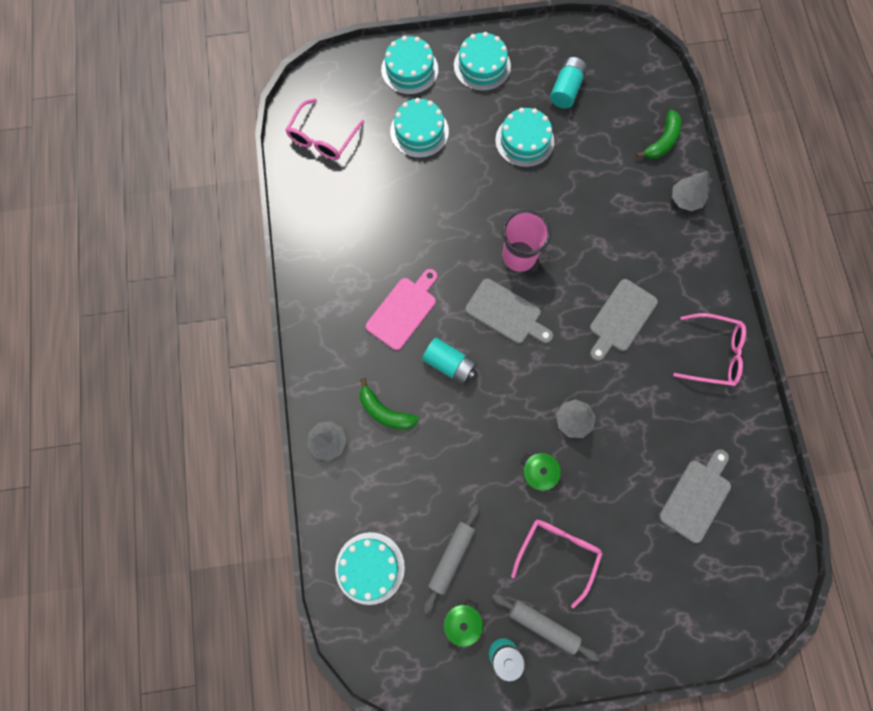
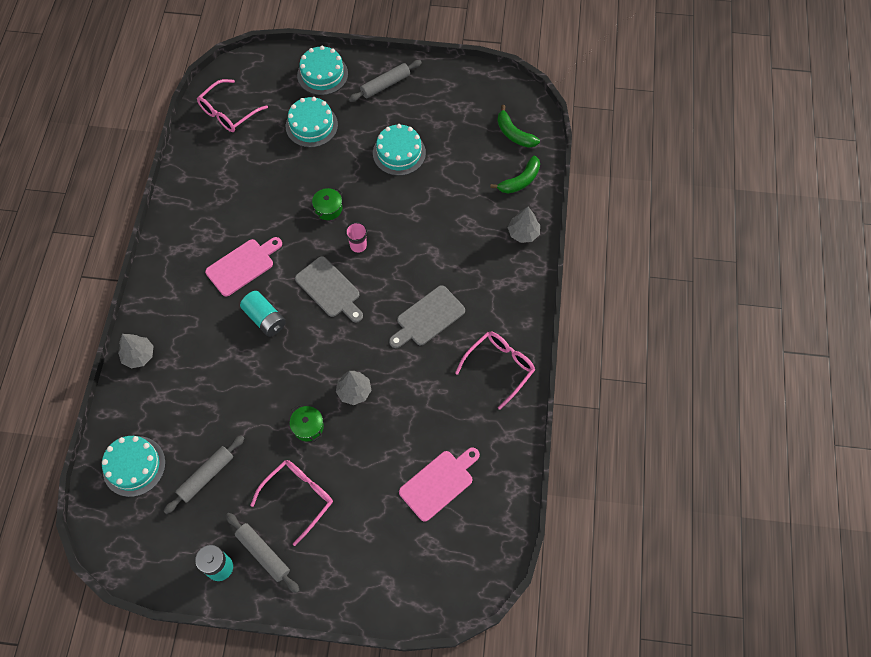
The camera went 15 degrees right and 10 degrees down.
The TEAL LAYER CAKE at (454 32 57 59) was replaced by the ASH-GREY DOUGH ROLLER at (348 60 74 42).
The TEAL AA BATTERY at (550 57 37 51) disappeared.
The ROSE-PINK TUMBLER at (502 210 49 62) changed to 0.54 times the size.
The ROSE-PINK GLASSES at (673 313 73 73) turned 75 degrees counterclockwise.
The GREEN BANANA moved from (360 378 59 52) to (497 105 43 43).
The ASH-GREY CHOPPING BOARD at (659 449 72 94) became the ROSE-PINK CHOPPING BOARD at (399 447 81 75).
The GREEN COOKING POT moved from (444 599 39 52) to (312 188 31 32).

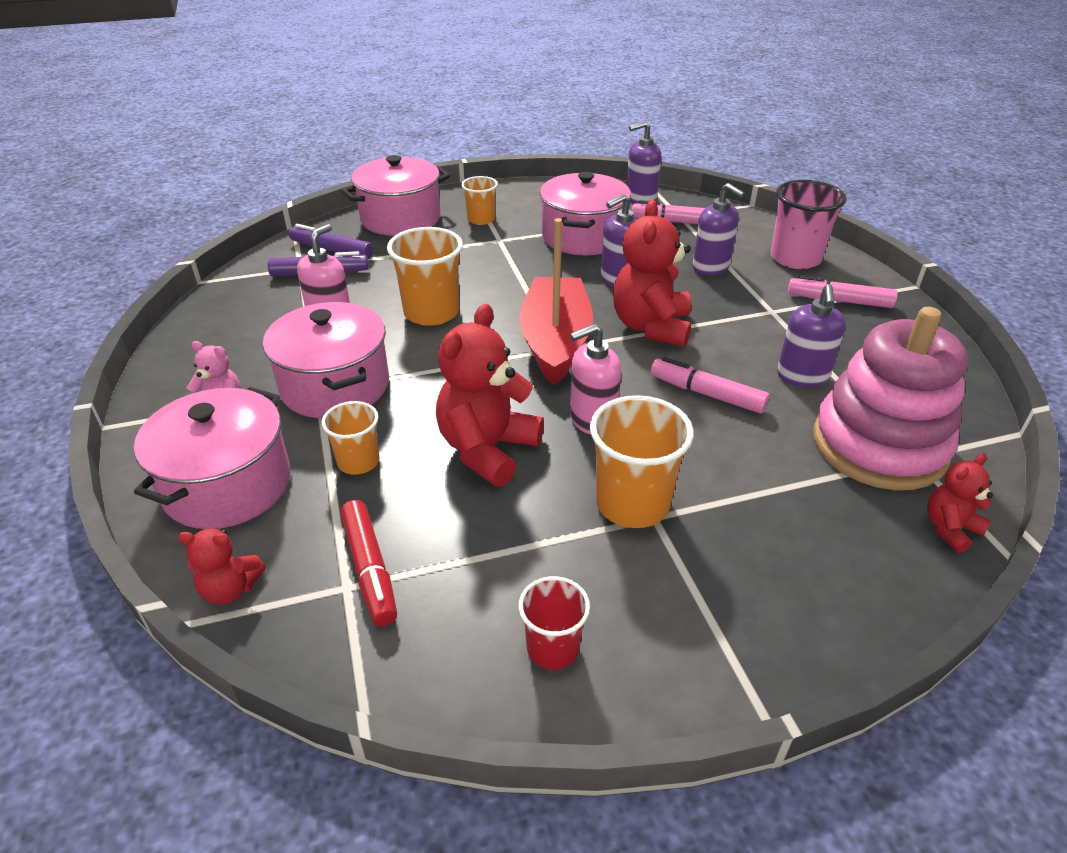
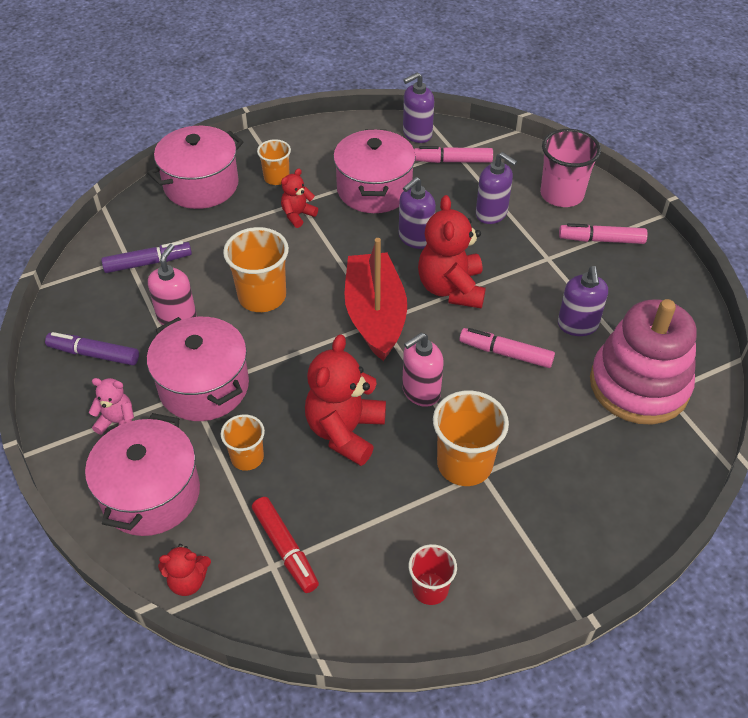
The camera went 10 degrees left and 10 degrees up.
The ROYAL PURPLE MARKER moved from (289 224 84 35) to (45 332 94 33).
The SCARLET TEDDY moved from (927 453 66 100) to (281 168 37 60).

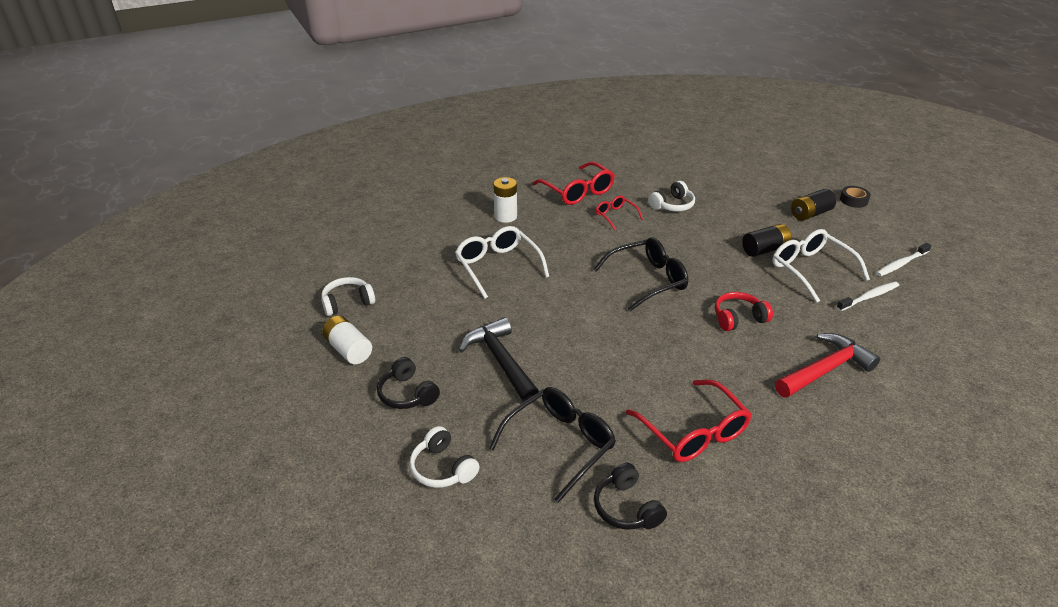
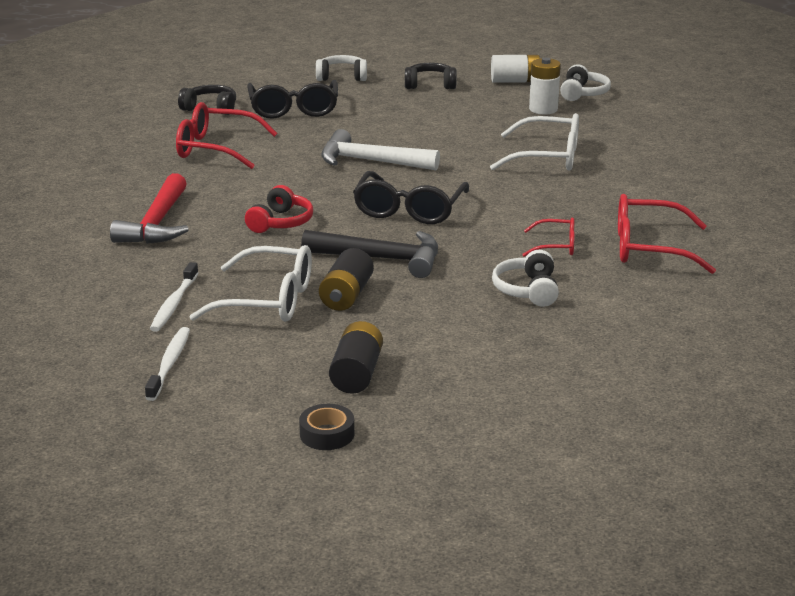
The camera went 130 degrees right and 10 degrees down.
The WHITE AA BATTERY moved from (493 177 24 46) to (529 58 32 56).
The JET-BLACK CLAW HAMMER moved from (459 317 80 85) to (301 230 137 48).
The WHITE CLAW HAMMER at (321 129 119 41) appeared.

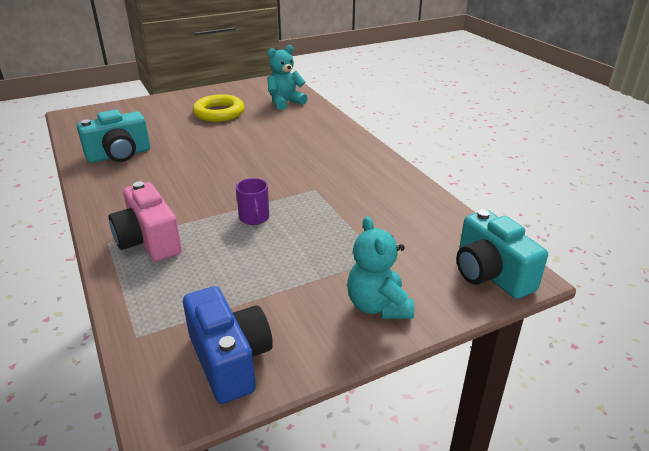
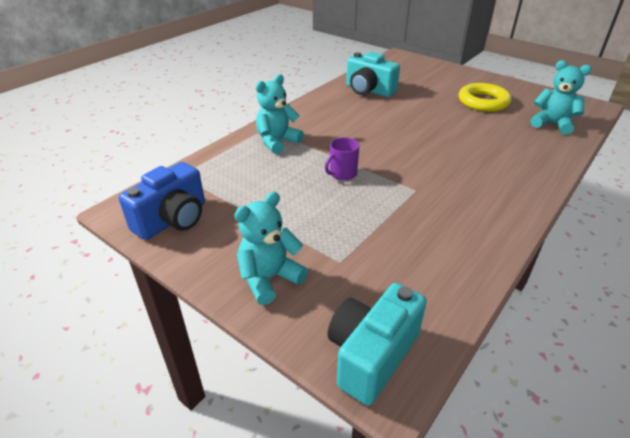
The camera went 65 degrees right and 5 degrees up.
The ROSE-PINK PHOTO CAMERA at (109 181 73 80) was replaced by the TEAL TEDDY at (255 74 49 80).

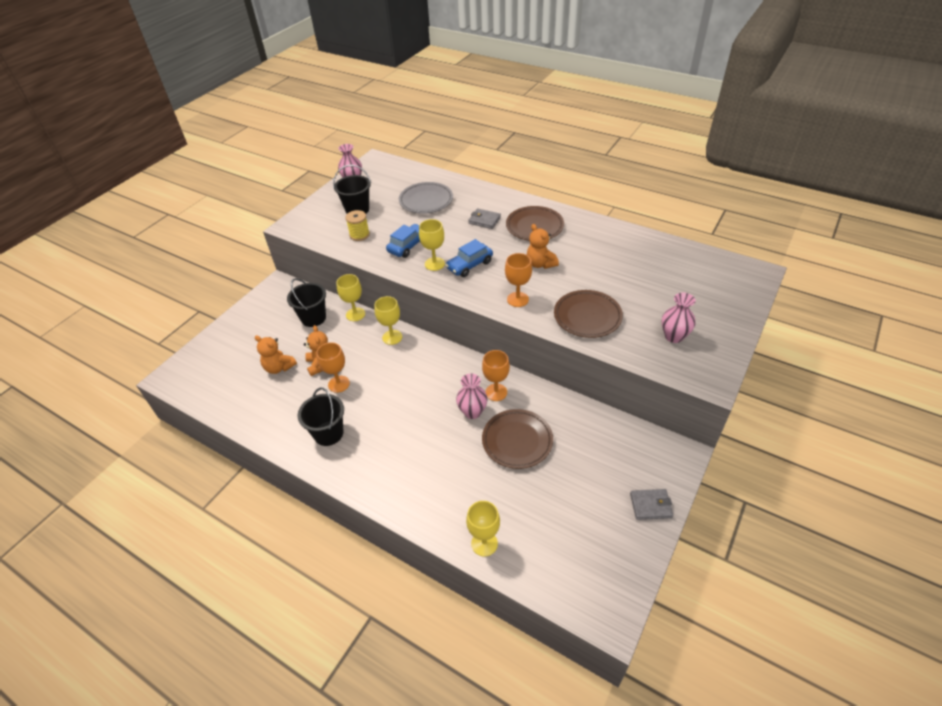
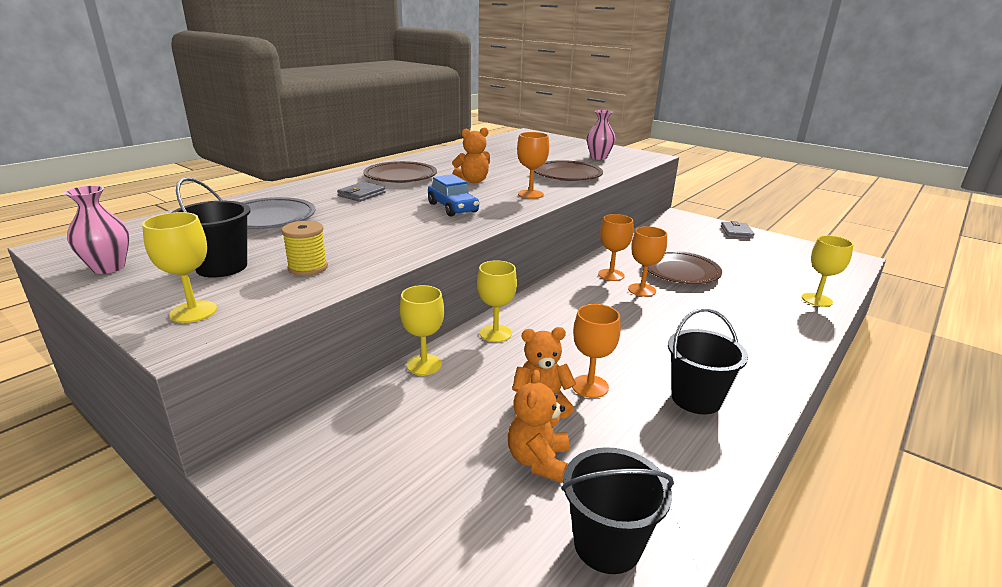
The camera went 85 degrees left and 20 degrees down.
The YELLOW CHALICE moved from (419 219 26 52) to (142 212 75 111).
The BLUE CAR at (386 224 34 34) disappeared.
The JET-BLACK BUCKET moved from (287 278 39 49) to (561 447 113 127).
The ORANGE-COLOURED TEDDY at (255 335 42 39) turned 150 degrees clockwise.
The ROSE-PINK TALL VASE at (456 373 32 46) was replaced by the ORANGE-COLOURED CHALICE at (628 226 39 71).

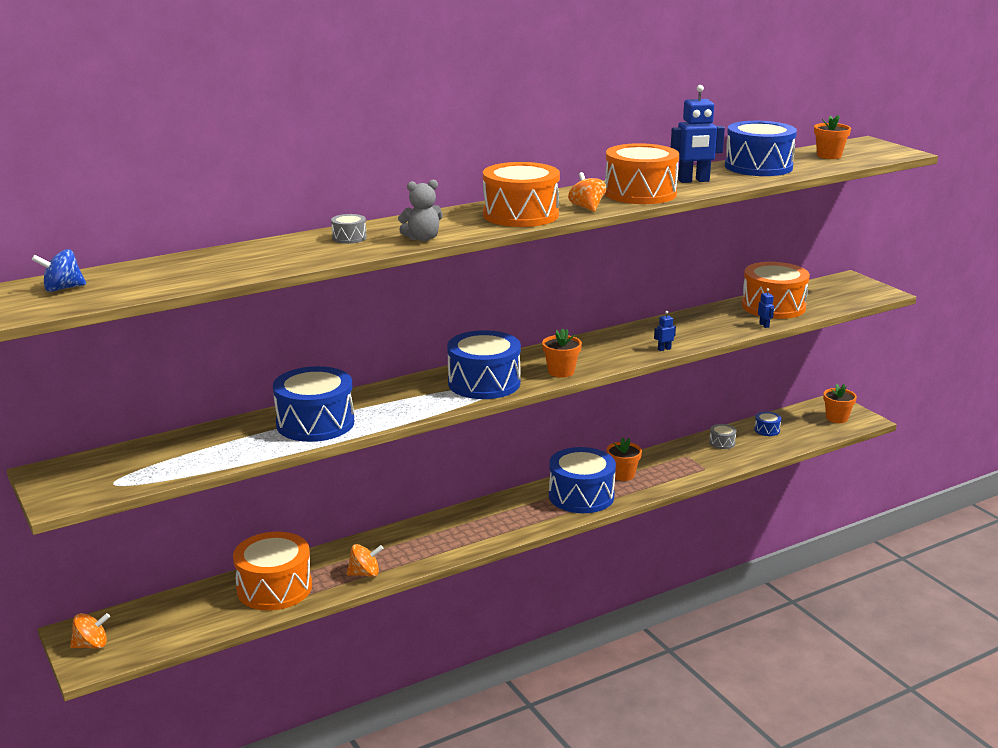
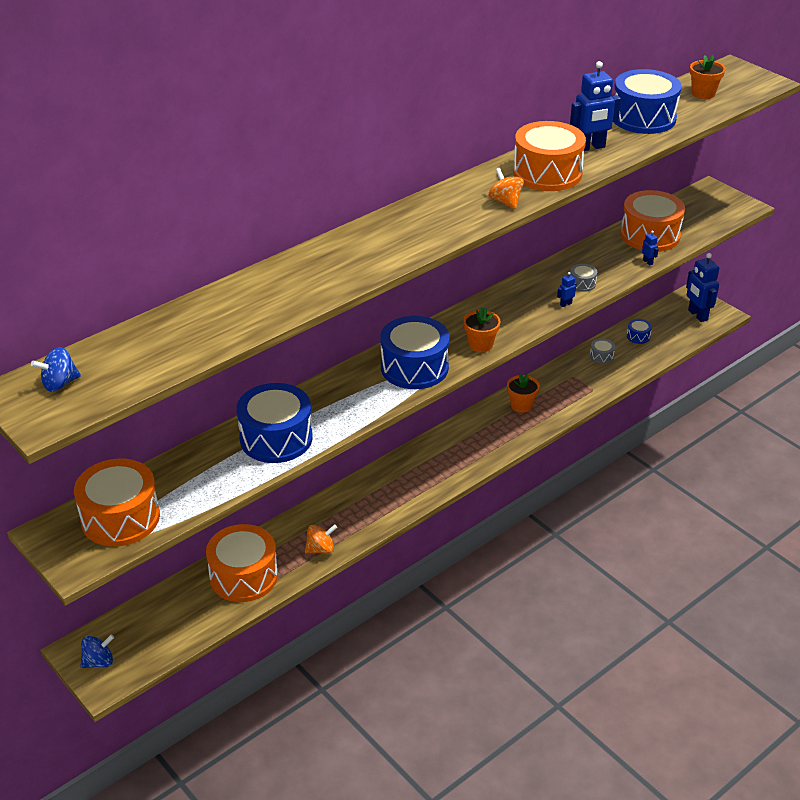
The camera went 10 degrees left and 15 degrees up.
The ORANGE-COLOURED TOY DRUM moved from (483 162 77 65) to (74 459 86 87).
The ASH-GREY TEDDY at (398 180 45 61) disappeared.
The ASH-GREY TOY DRUM moved from (331 214 36 30) to (570 264 27 28).
The ORANGE-COLOURED FLOWER POT at (823 384 34 39) was replaced by the BLUE TOY ROBOT at (686 253 33 69).
The BLUE TOY DRUM at (549 447 67 66) disappeared.
The ORANGE-COLOURED TOY TOP at (70 613 40 36) became the BLUE TOY TOP at (80 635 34 33).

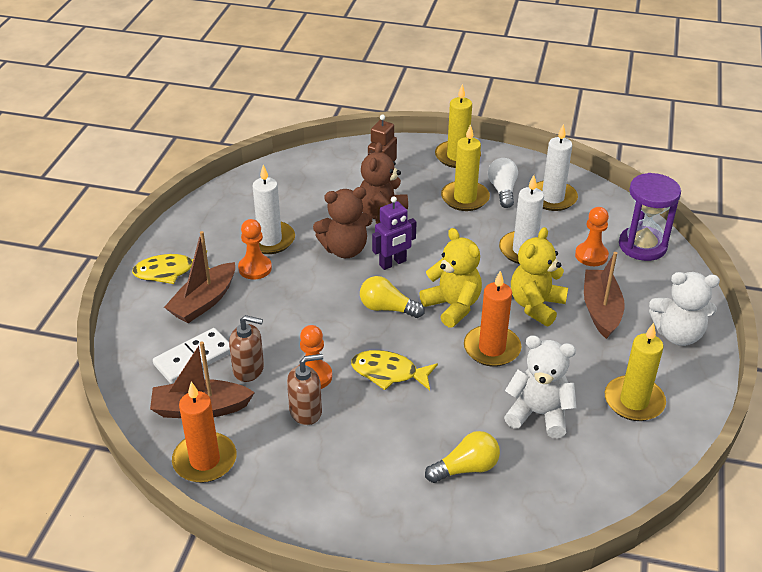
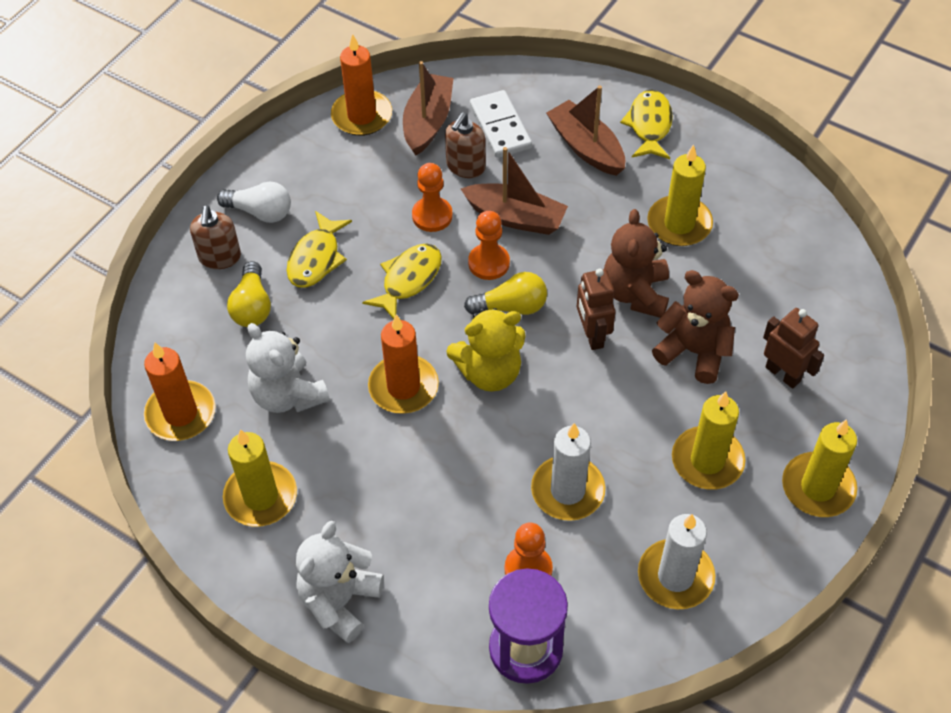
The camera went 110 degrees right and 15 degrees up.
The WHITE LIGHTBULB moved from (488 158 30 50) to (217 182 74 41).
The WHITE WAX CANDLE at (253 165 42 89) became the YELLOW WAX CANDLE at (647 144 66 102).
The ROYAL PURPLE TOY ROBOT at (372 196 44 74) became the RUSSET TOY ROBOT at (577 269 39 81).
The ORANGE-COLOURED CHESS PAWN moved from (238 219 34 60) to (468 211 42 69).
The YELLOW TEDDY at (511 227 57 99) disappeared.
The RUSSET TOY BOAT moved from (584 252 41 87) to (461 147 107 88).
The YELLOW LIGHTBULB at (360 276 65 42) turned 45 degrees clockwise.
The WHITE TEDDY at (504 335 73 103) turned 105 degrees clockwise.
The RUSSET SOAP PUMP moved from (287 354 36 71) to (190 205 51 64).
The YELLOW TOY FISH at (287 211 65 77) appeared.
The ORANGE-COLOURED WAX CANDLE at (144 343 71 98) appeared.

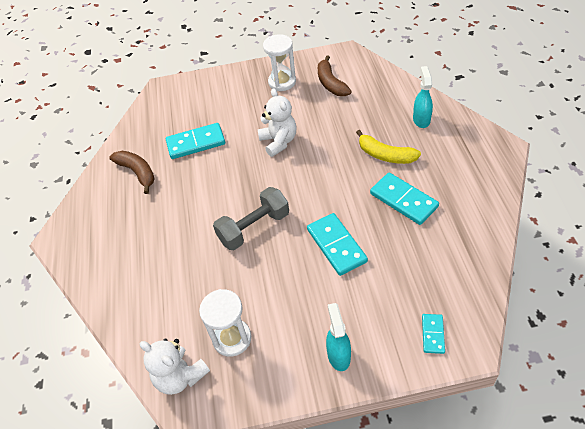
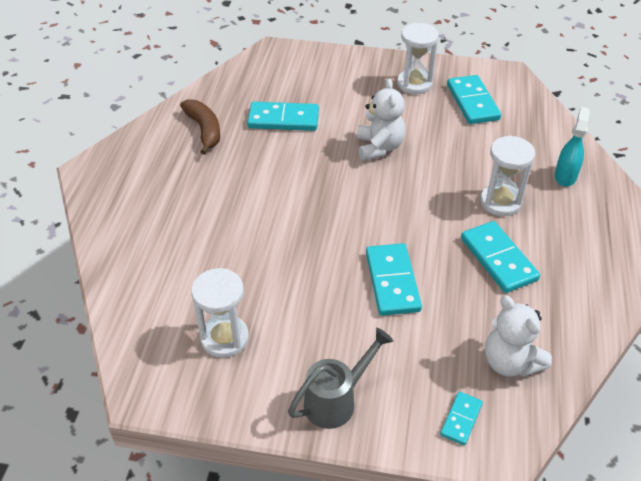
The camera went 15 degrees right and 5 degrees down.
The RUSSET BANANA at (318 55 34 41) was replaced by the TEAL DOMINO PIECE at (447 75 54 49).
The YELLOW BANANA at (356 130 65 34) was replaced by the WHITE SAND TIMER at (480 135 55 81).
The ASH-GREY DUMBBELL at (213 187 76 63) disappeared.
The TEAL SPRAY CLEANER at (326 303 25 68) was replaced by the ASH-GREY WATERING POT at (288 328 105 101).
The WHITE TEDDY moved from (139 339 71 56) to (485 296 67 81).

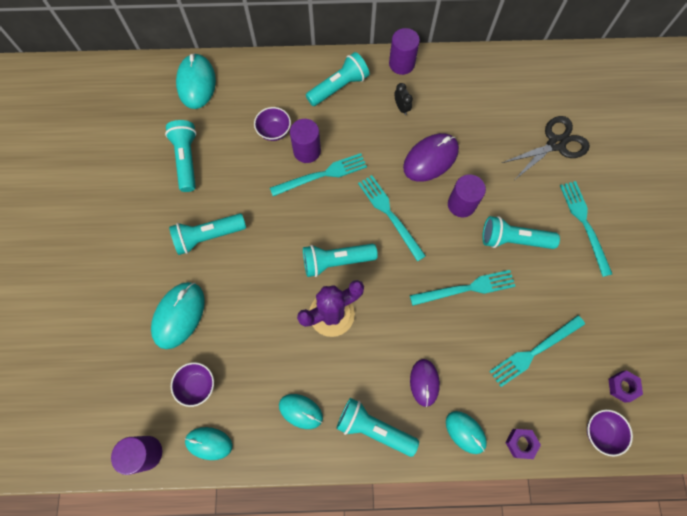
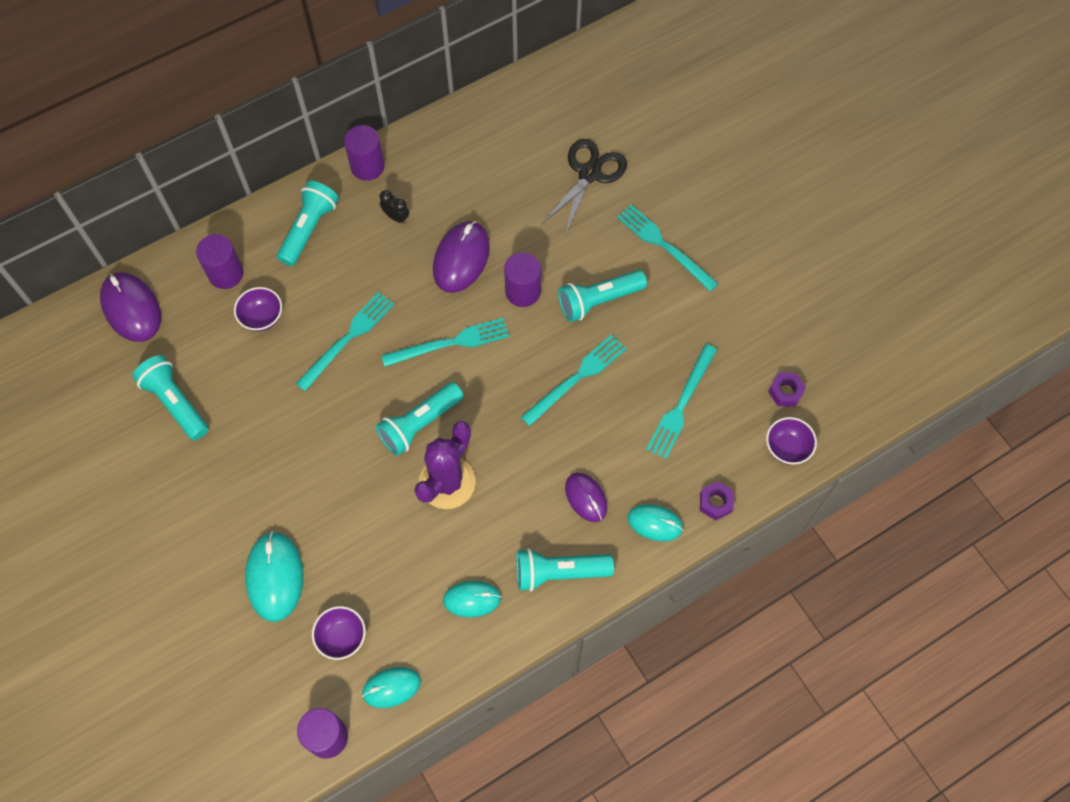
The camera went 30 degrees left and 5 degrees down.
The TEAL COMPUTER MOUSE at (176 53 40 56) became the ROYAL PURPLE COMPUTER MOUSE at (100 272 61 70).
The ROYAL PURPLE SOLID CYLINDER moved from (290 119 31 44) to (196 234 47 55).
The TEAL DINNER FORK at (358 175 68 87) turned 135 degrees clockwise.
The TEAL POCKET TORCH at (169 214 77 41) disappeared.

